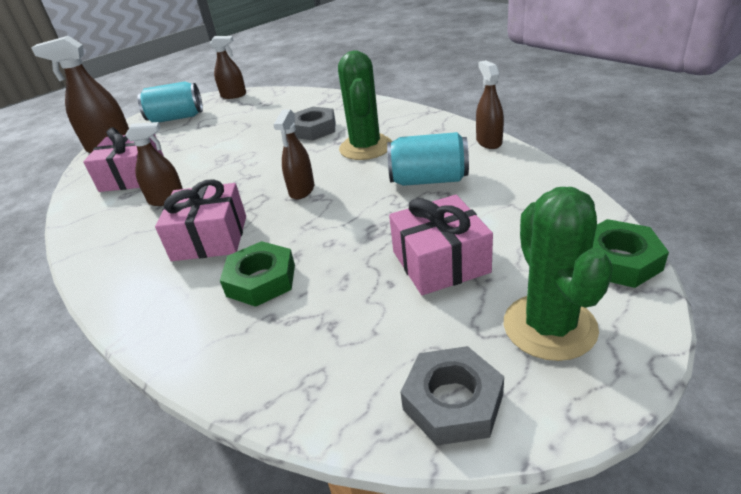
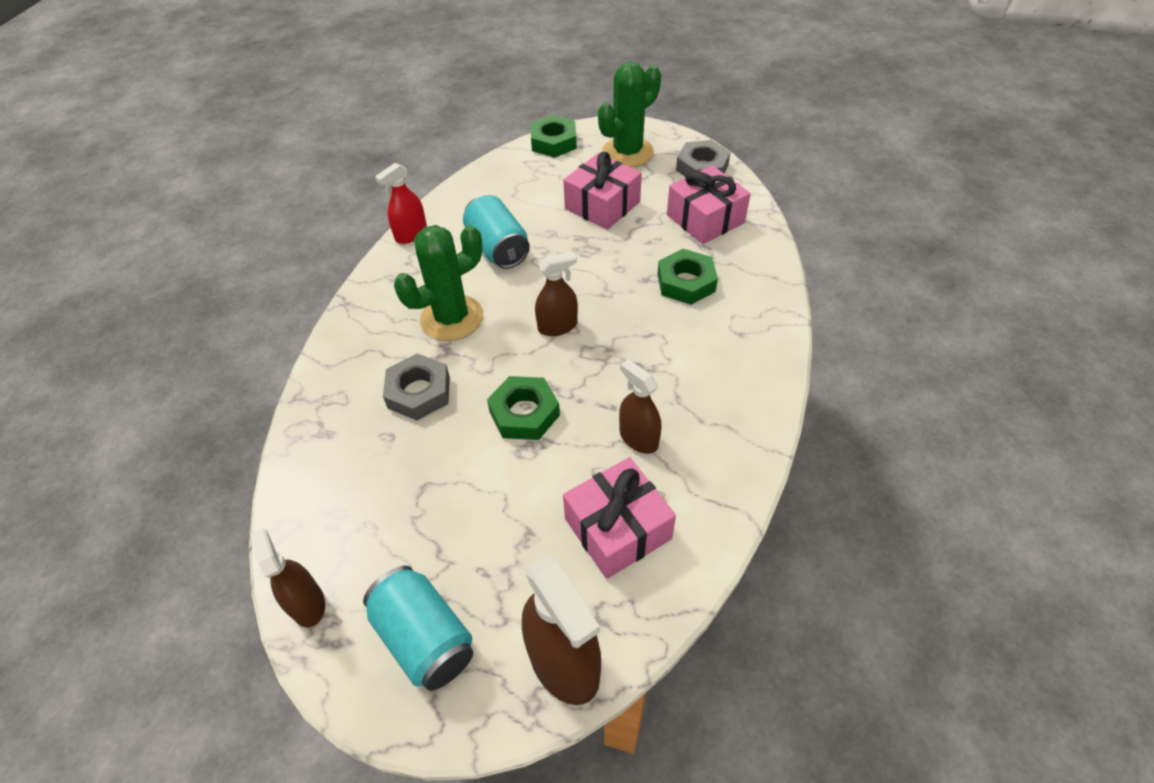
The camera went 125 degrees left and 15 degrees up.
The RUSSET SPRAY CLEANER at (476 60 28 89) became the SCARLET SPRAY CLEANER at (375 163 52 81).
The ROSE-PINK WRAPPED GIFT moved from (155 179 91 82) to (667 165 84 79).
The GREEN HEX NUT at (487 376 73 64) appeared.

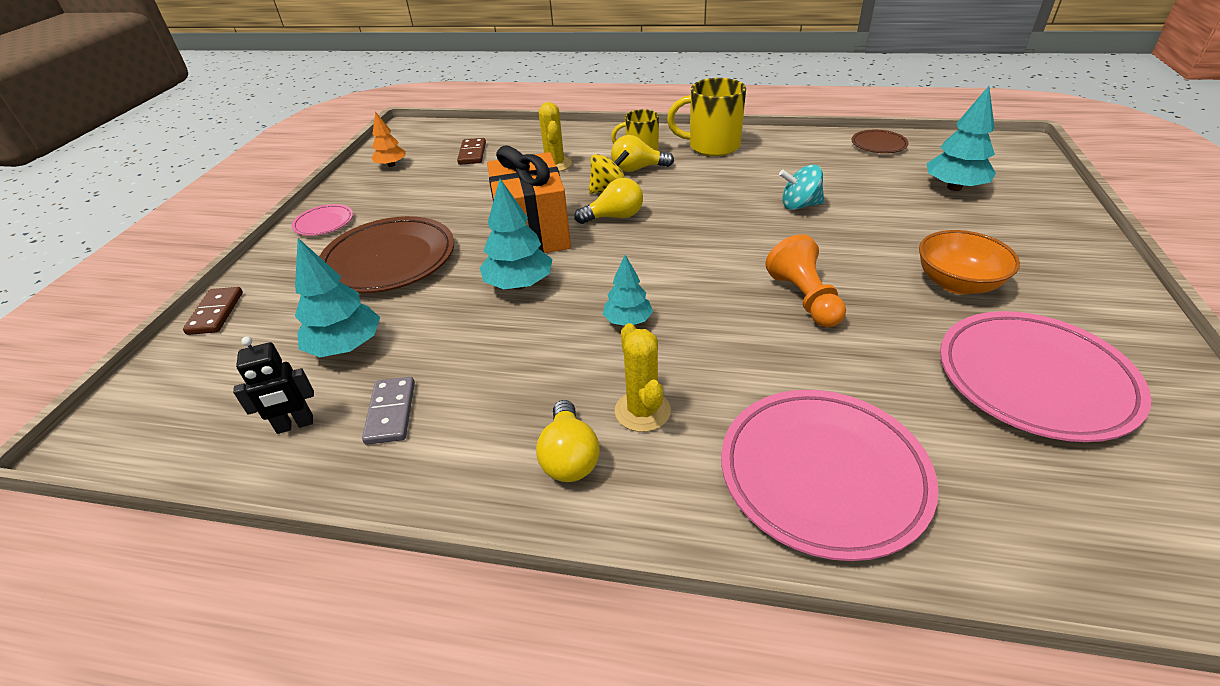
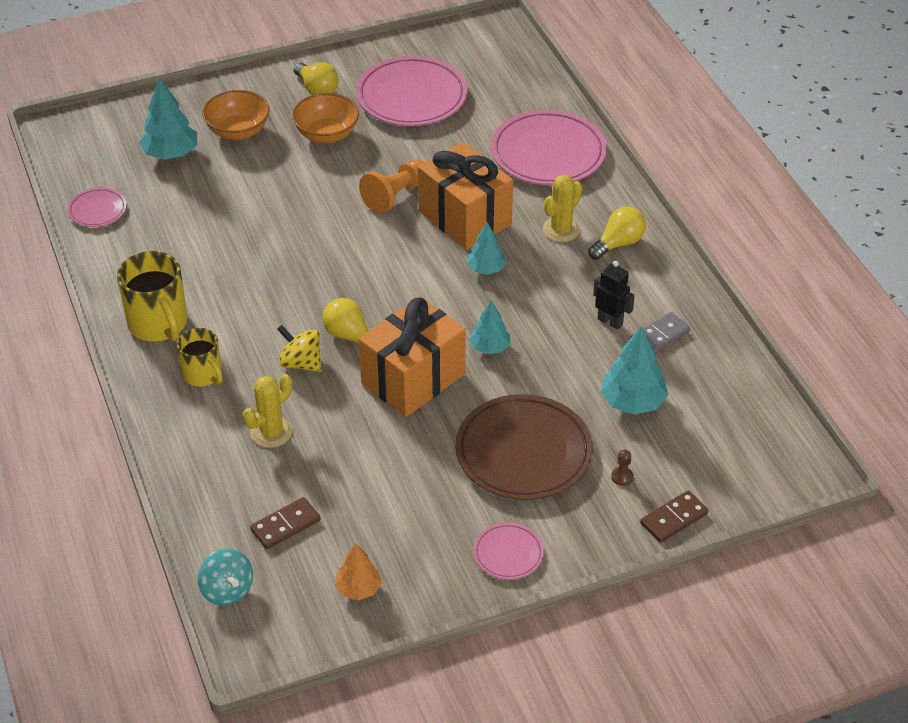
The camera went 125 degrees left and 5 degrees up.
The RUSSET FLAT DISH at (852 130 57 23) became the ROSE-PINK FLAT DISH at (68 188 58 39).
The YELLOW LIGHTBULB moved from (611 135 63 37) to (294 62 45 33).
The TEAL TOY TOP moved from (779 165 45 45) to (198 548 55 58).
The TEAL TOY TREE at (480 179 72 110) changed to 0.63 times the size.
The JET-BLACK TOY ROBOT moved from (233 336 81 98) to (593 261 42 69).
The ORANGE-COLOURED BOWL at (202 90 68 50) appeared.
The ORANGE-COLOURED WRAPPED GIFT at (418 142 95 108) appeared.
The RUSSET CHESS PAWN at (611 450 23 36) appeared.

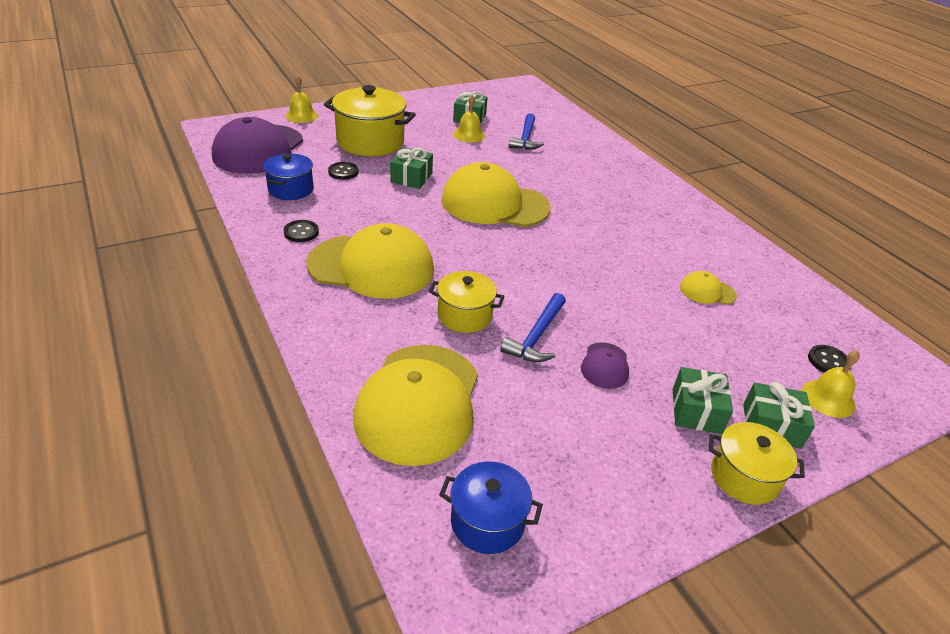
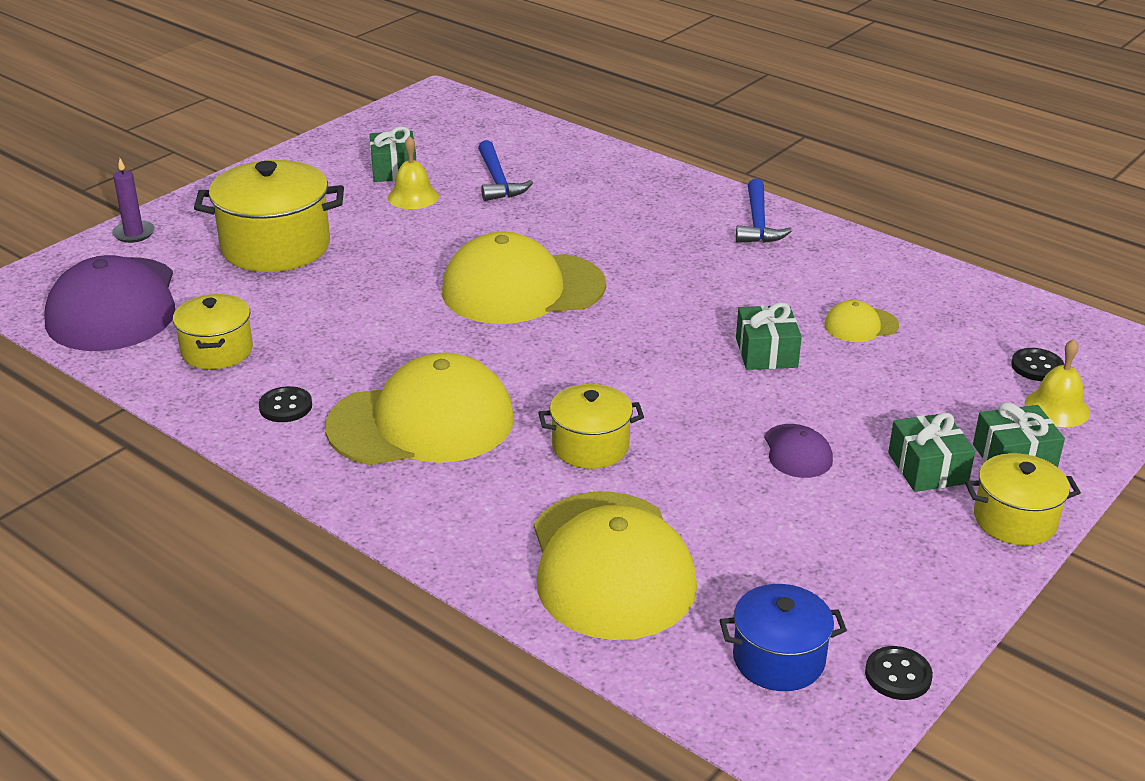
The camera went 20 degrees left and 5 degrees down.
The YELLOW HAND BELL at (285 75 33 48) was replaced by the ROYAL PURPLE WAX CANDLE at (112 158 43 85).
The GREEN WRAPPED GIFT moved from (390 147 43 42) to (736 303 66 67).
The BLUE COOKING POT at (263 153 51 47) became the YELLOW COOKING POT at (173 294 80 76).
The JET-BLACK SEWING BUTTON moved from (328 162 31 18) to (865 646 68 54).
The BLUE CLAW HAMMER moved from (500 293 66 69) to (736 179 56 64).

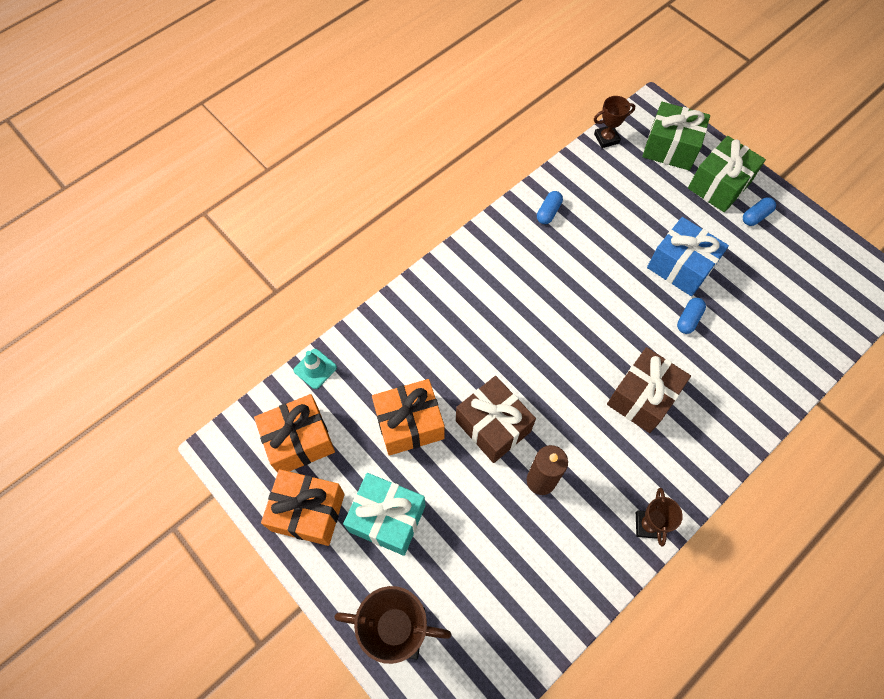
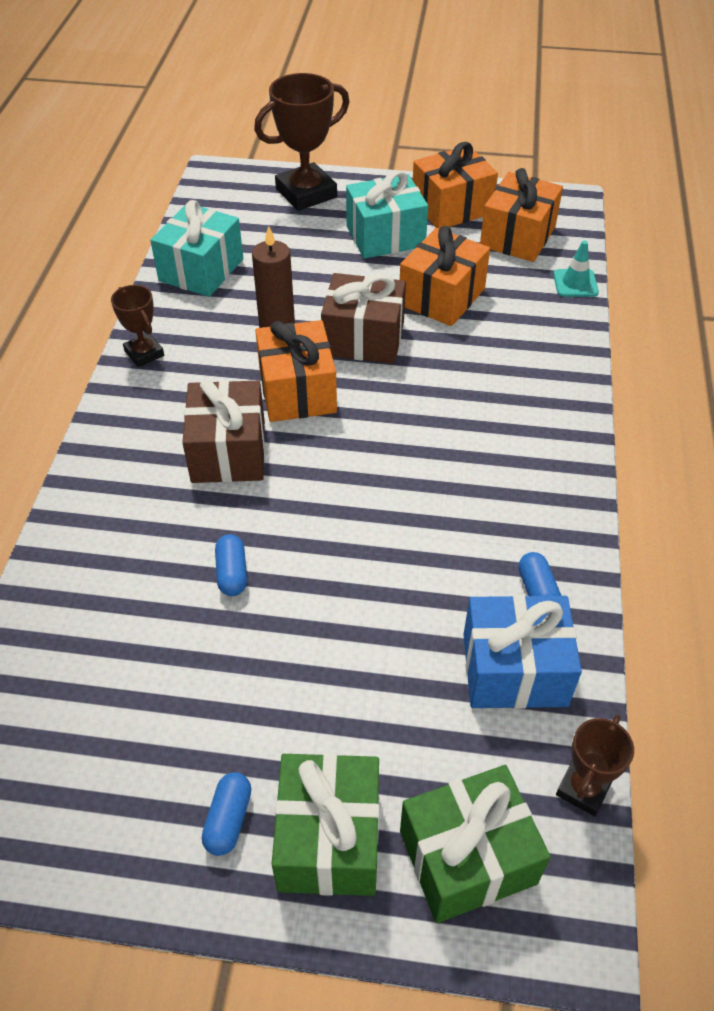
The camera went 140 degrees right and 15 degrees down.
The BLUE WRAPPED GIFT moved from (647 217 82 79) to (463 595 119 114).
The TEAL WRAPPED GIFT at (150 200 93 97) appeared.
The ORANGE-COLOURED WRAPPED GIFT at (255 320 82 102) appeared.

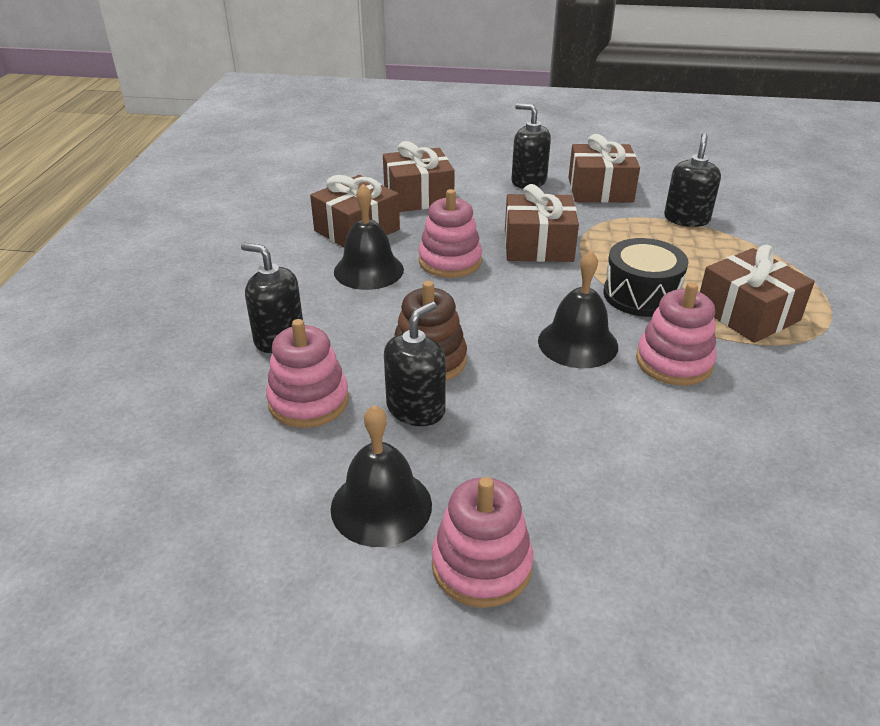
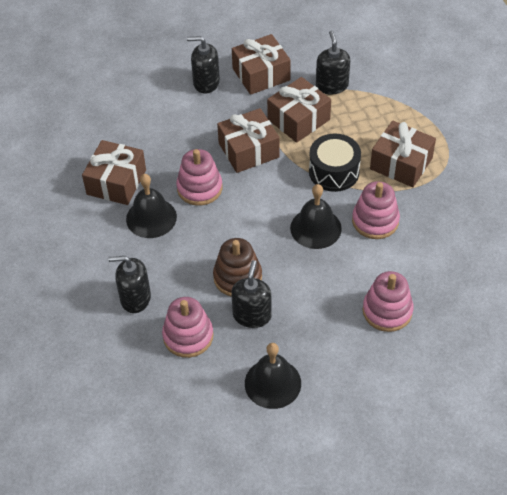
The camera went 25 degrees left and 15 degrees up.
The RUSSET WRAPPED GIFT moved from (383 141 72 71) to (267 77 64 66).
The ROSE-PINK STACKING RINGS moved from (432 477 101 131) to (362 271 52 61).

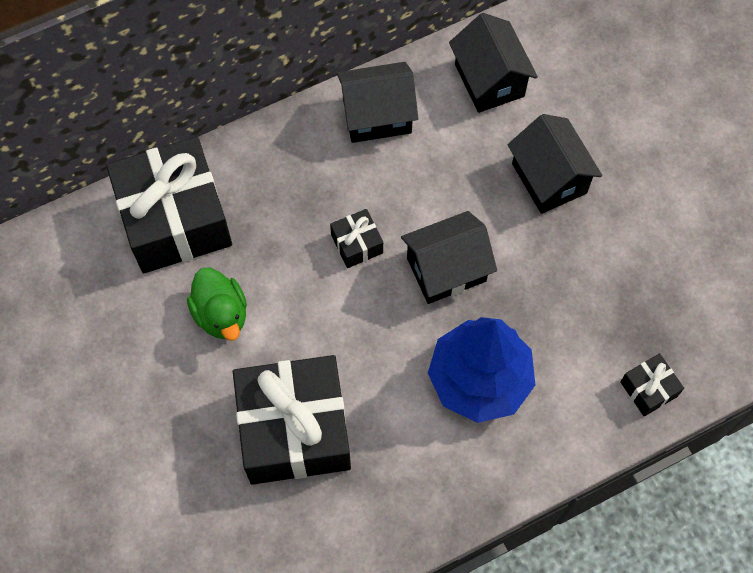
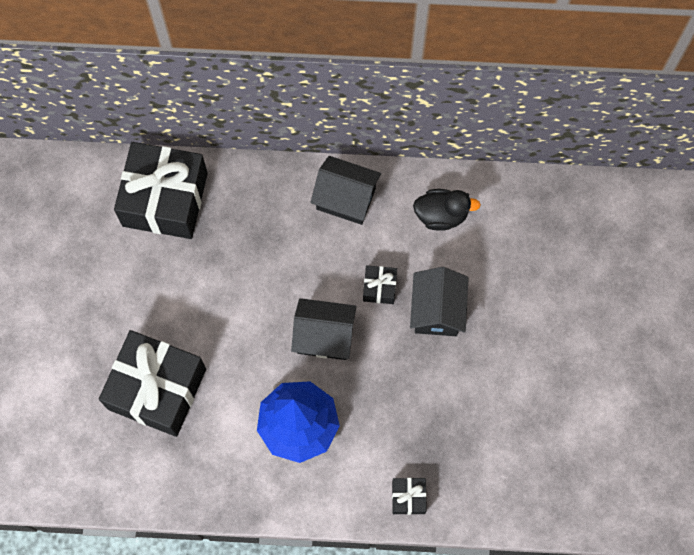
The camera went 30 degrees right and 5 degrees up.
The JET-BLACK HOUSE at (449 13 89 100) was replaced by the JET-BLACK DUCK at (413 189 68 42).
The JET-BLACK WRAPPED GIFT moved from (330 209 53 59) to (363 265 34 39).
The GREEN DUCK at (187 268 60 73) disappeared.

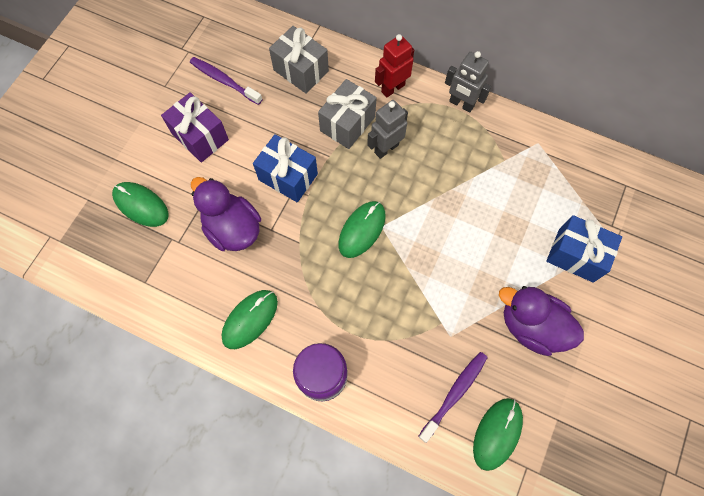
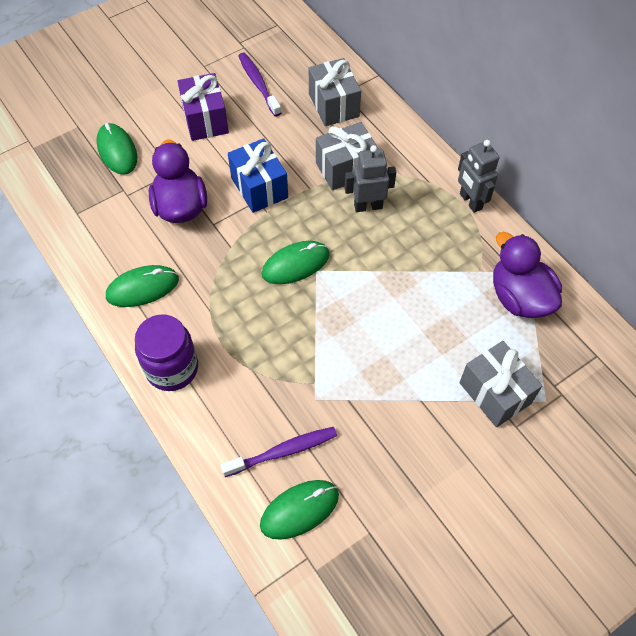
The camera went 30 degrees right and 10 degrees down.
The SCARLET TOY ROBOT at (375 34 39 63) disappeared.
The BLUE WRAPPED GIFT at (546 215 76 68) became the ASH-GREY WRAPPED GIFT at (459 341 83 86).
The ROYAL PURPLE DUCK moved from (499 286 85 70) to (493 232 69 86).

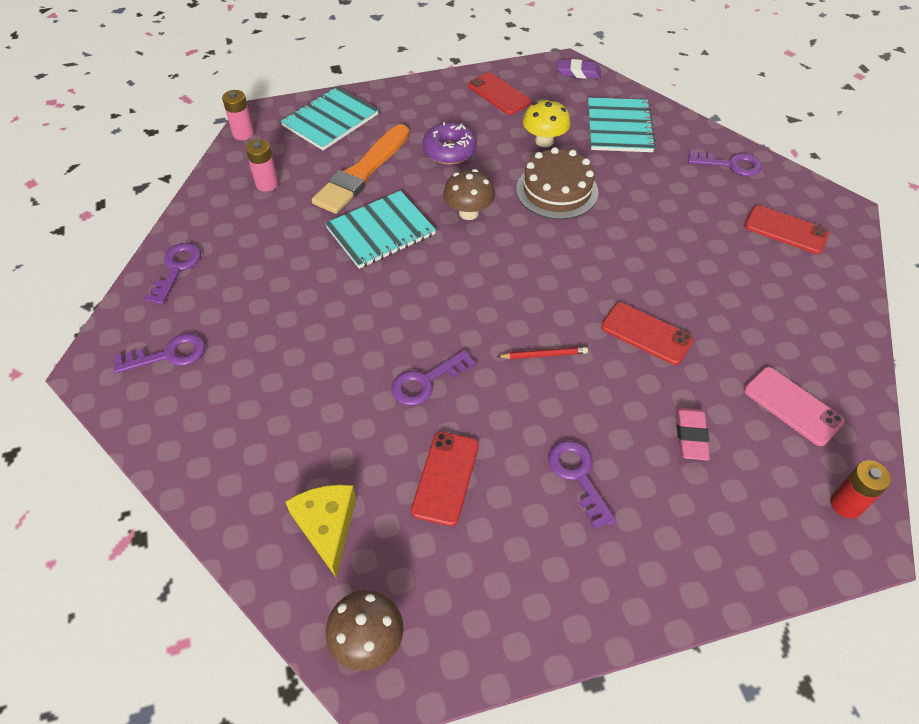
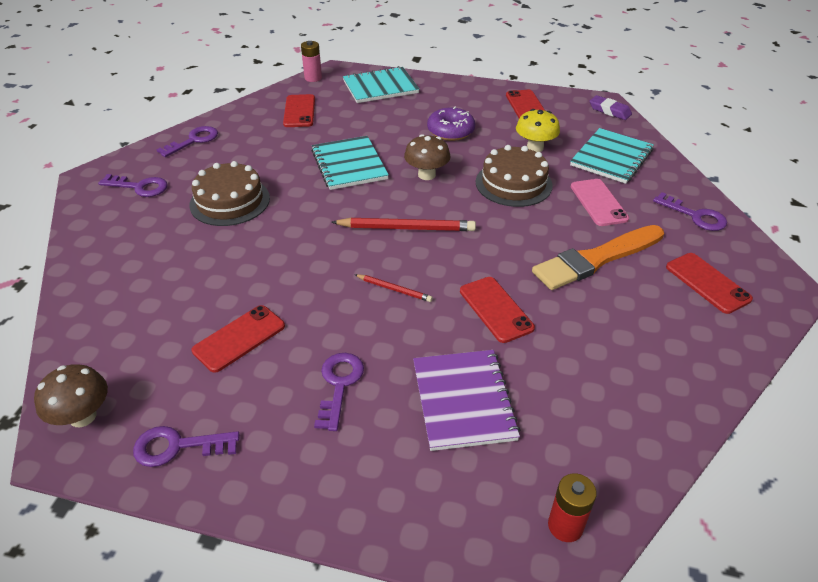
The camera went 30 degrees right and 10 degrees down.
The ORANGE-COLOURED BRUSH moved from (312 124 98 90) to (532 225 132 65).
The ROSE-PINK AA BATTERY at (246 139 33 53) was replaced by the SCARLET MOBILE PHONE at (283 94 32 33).
The TEAL NOTEBOOK at (325 191 111 78) turned 75 degrees clockwise.
The ROYAL PURPLE KEY moved from (391 350 85 56) to (133 426 107 41).
The ROSE-PINK MOBILE PHONE moved from (744 367 101 79) to (571 179 58 47).
The ROSE-PINK PENCIL ERASER at (677 408 33 52) was replaced by the ROYAL PURPLE NOTEBOOK at (413 350 107 101).
The YELLOW PIECE OF CHEESE at (285 485 71 93) disappeared.
The RUSSET LAYER CAKE at (189 161 81 65) appeared.
The SCARLET PENCIL at (331 218 145 13) appeared.

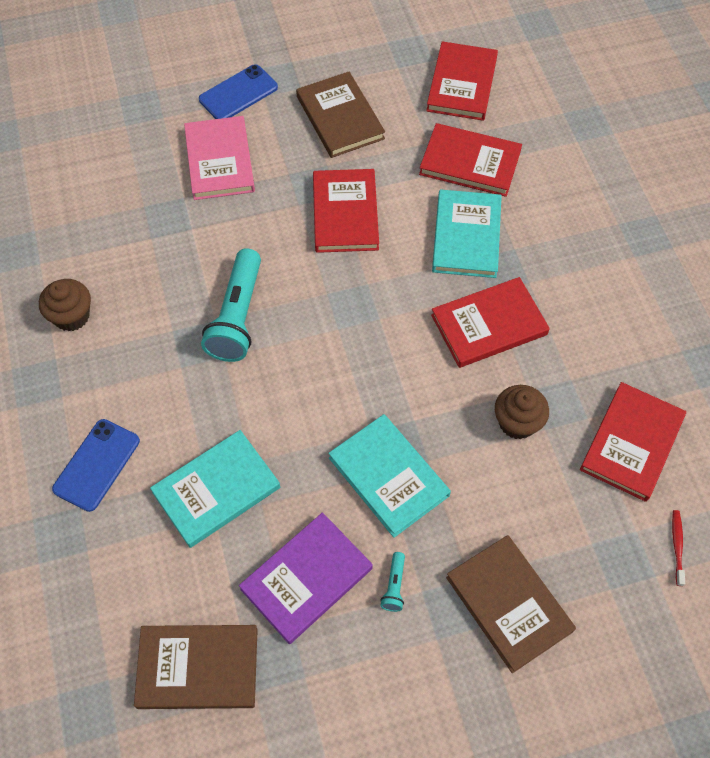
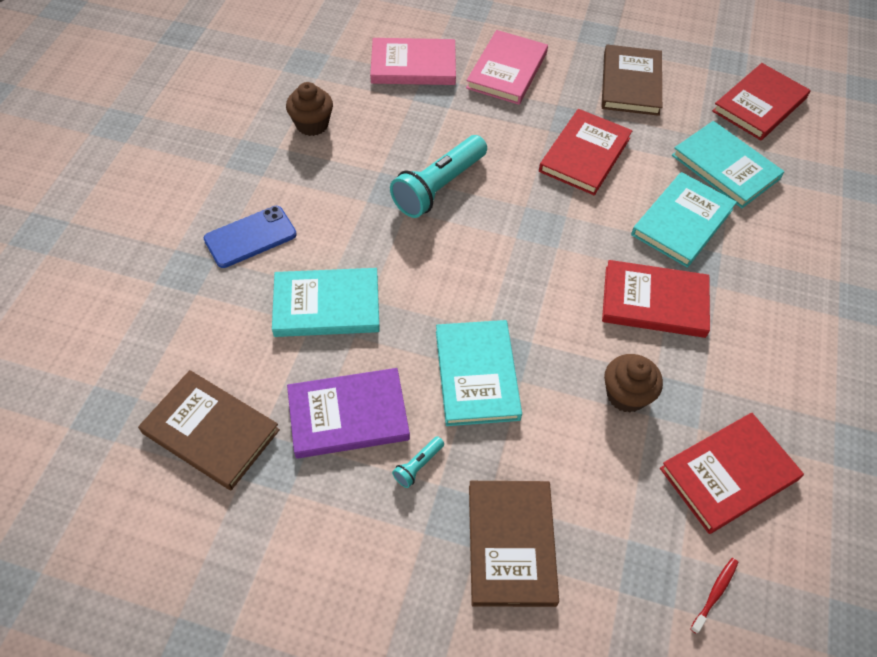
The camera went 30 degrees right and 5 degrees down.
The BLUE MOBILE PHONE at (199 64 79 55) disappeared.
The SCARLET BOOK at (419 123 103 74) became the TEAL BOOK at (672 121 113 87).
The ROSE-PINK BOOK at (370 38 86 47) appeared.

